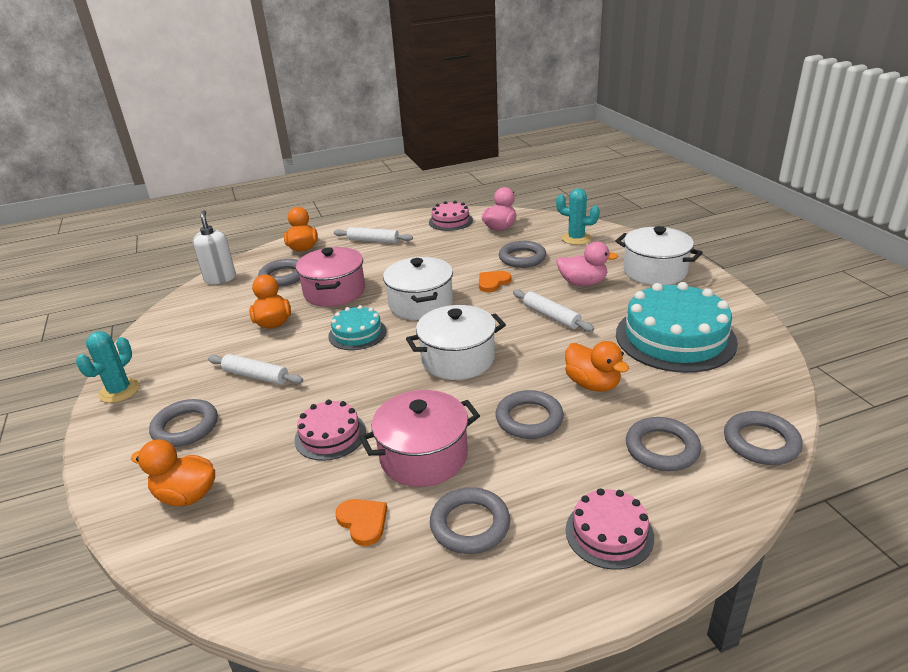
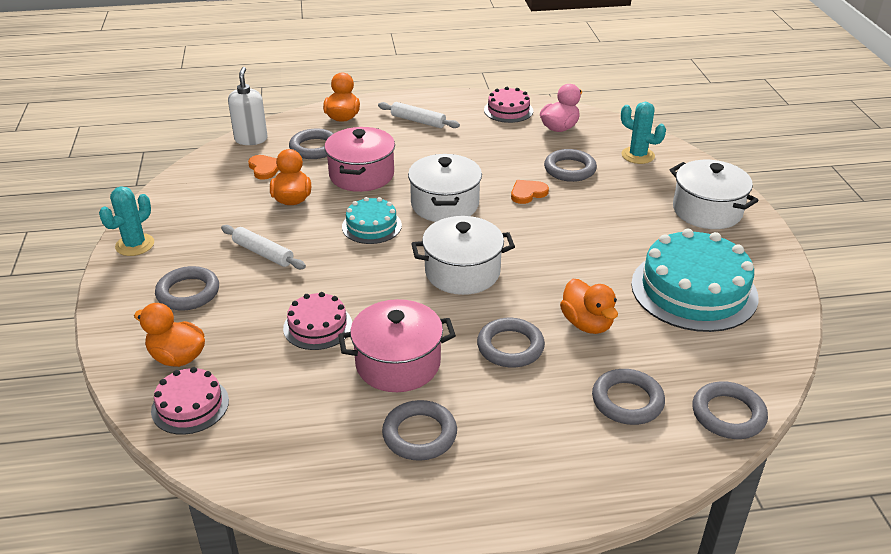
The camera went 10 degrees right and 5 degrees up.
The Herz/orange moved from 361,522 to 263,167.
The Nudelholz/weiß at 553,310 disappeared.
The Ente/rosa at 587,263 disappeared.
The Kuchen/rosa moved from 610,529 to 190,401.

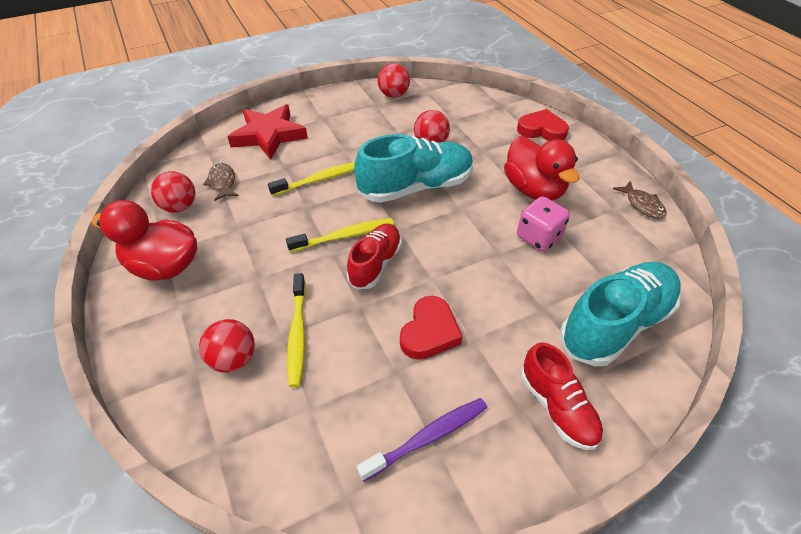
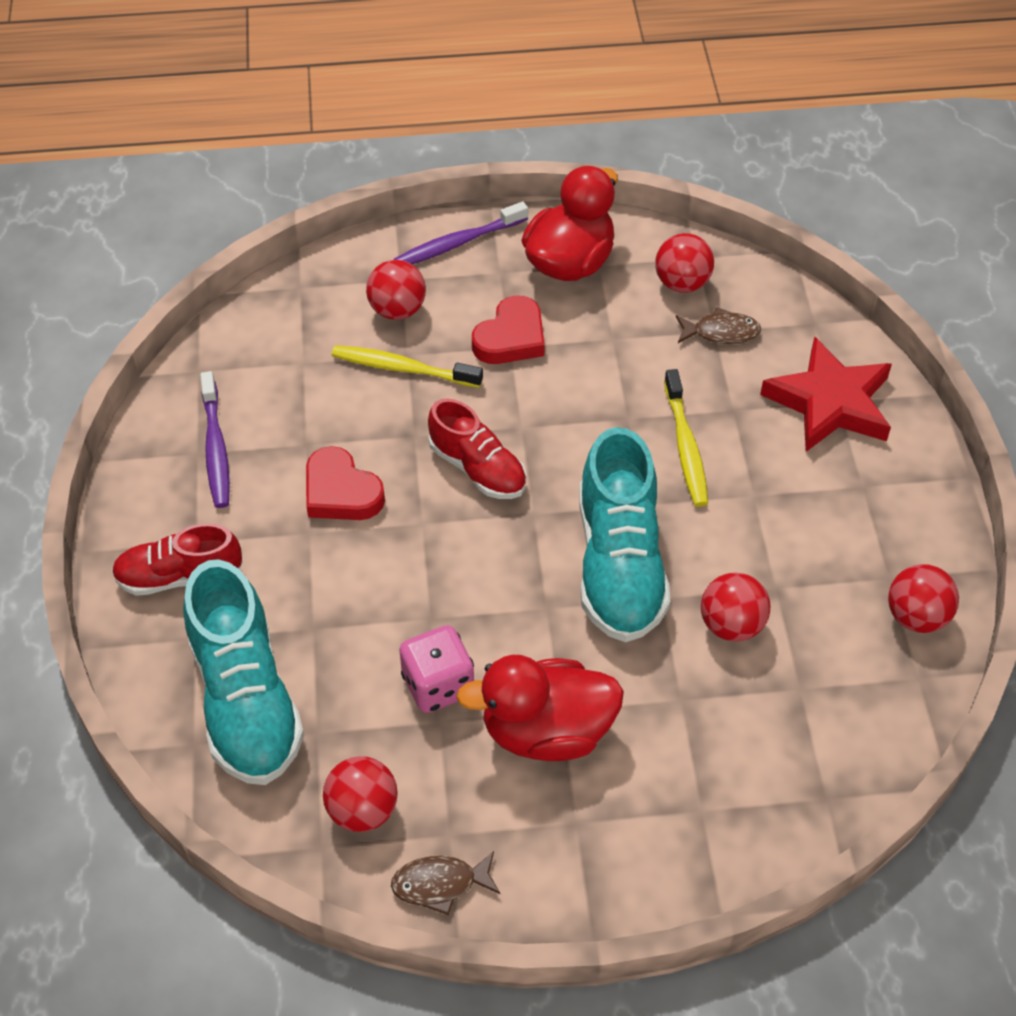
The camera went 110 degrees right and 5 degrees up.
The Zahnbürste/gelb at 340,235 disappeared.
The Herz/rot moved from 543,125 to 508,329.
The Ball/rot at 360,794 appeared.
The Zahnbürste/lila at 461,232 appeared.

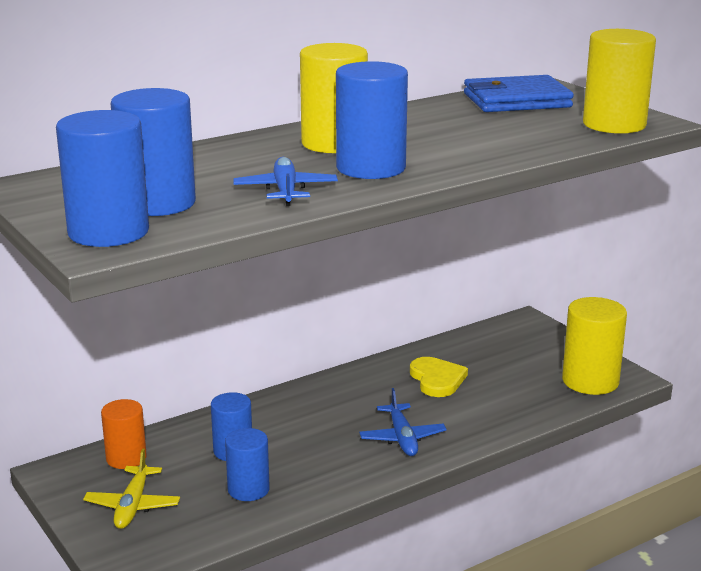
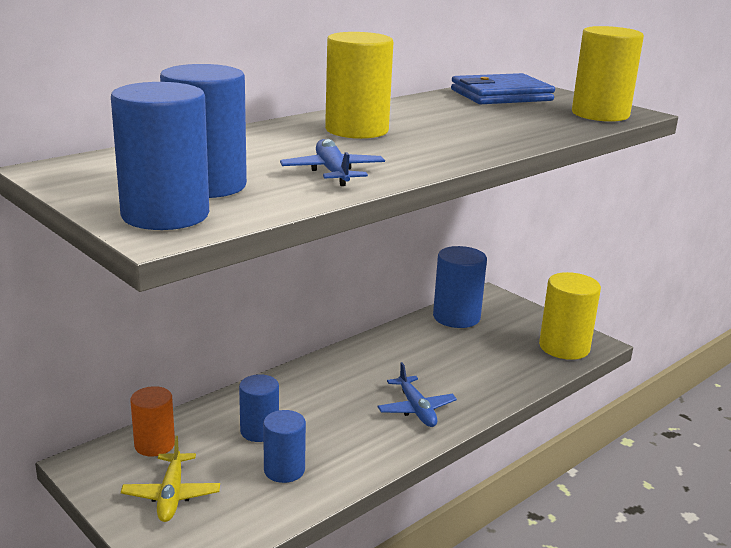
The camera went 10 degrees left and 0 degrees up.
The Vollzylinder/blau moved from 372,120 to 460,287.
The Herz/gelb at 439,377 disappeared.

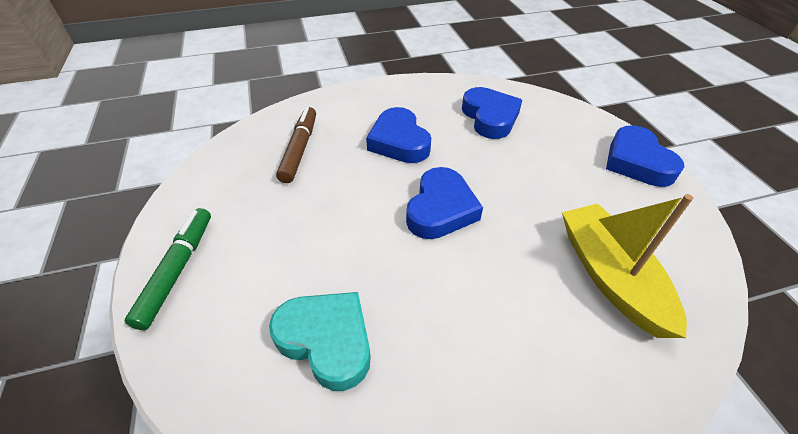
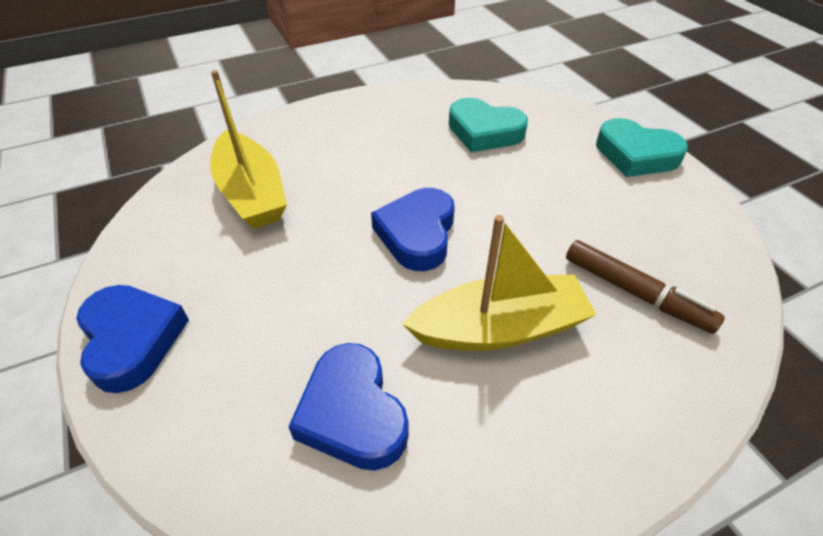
The camera went 170 degrees right and 0 degrees up.
The Filzstift/grün at 168,269 was replaced by the Herz/türkis at 642,147.
The Filzstift/braun at 296,145 turned 45 degrees counterclockwise.
The Herz/blau at 398,135 was replaced by the Boot/gelb at 499,283.

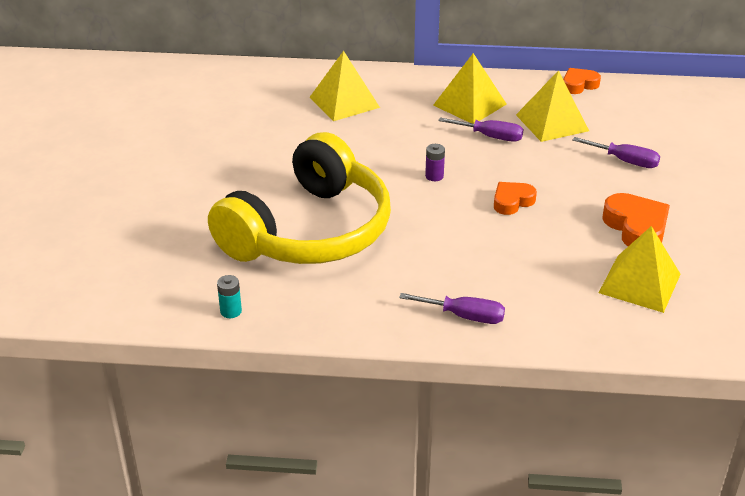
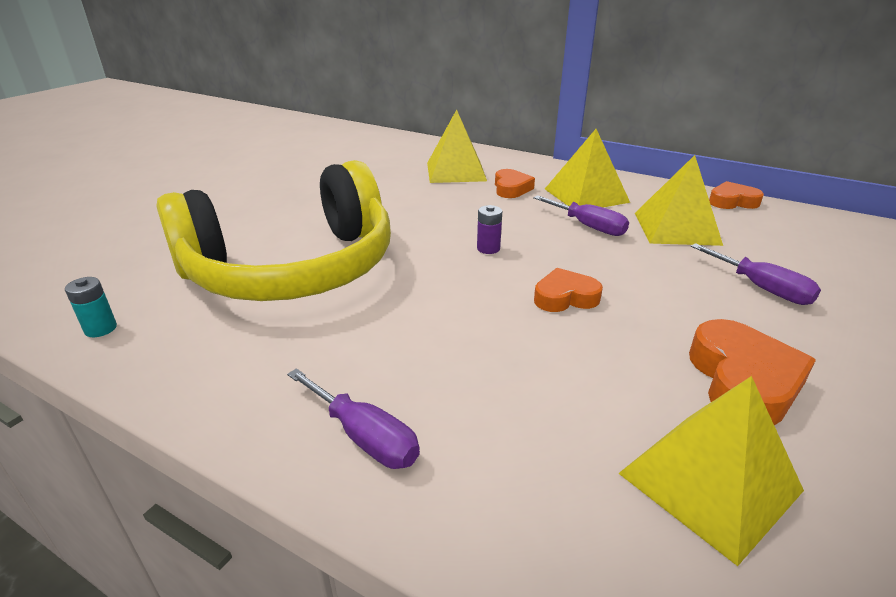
The camera went 25 degrees right and 5 degrees down.
The Herz/orange at 515,183 appeared.

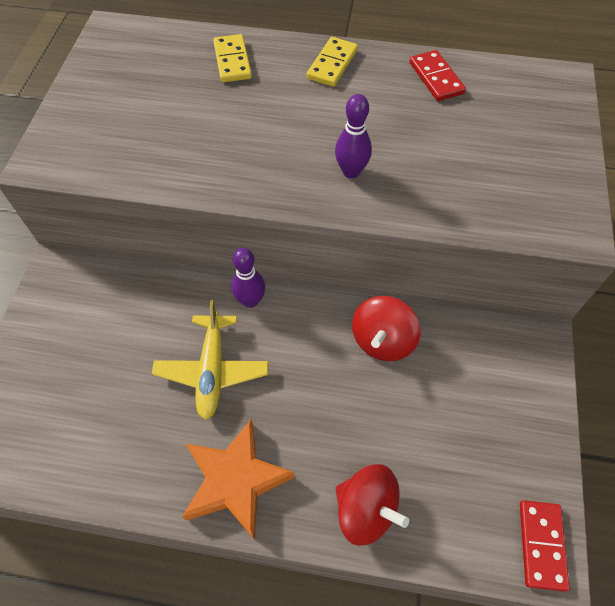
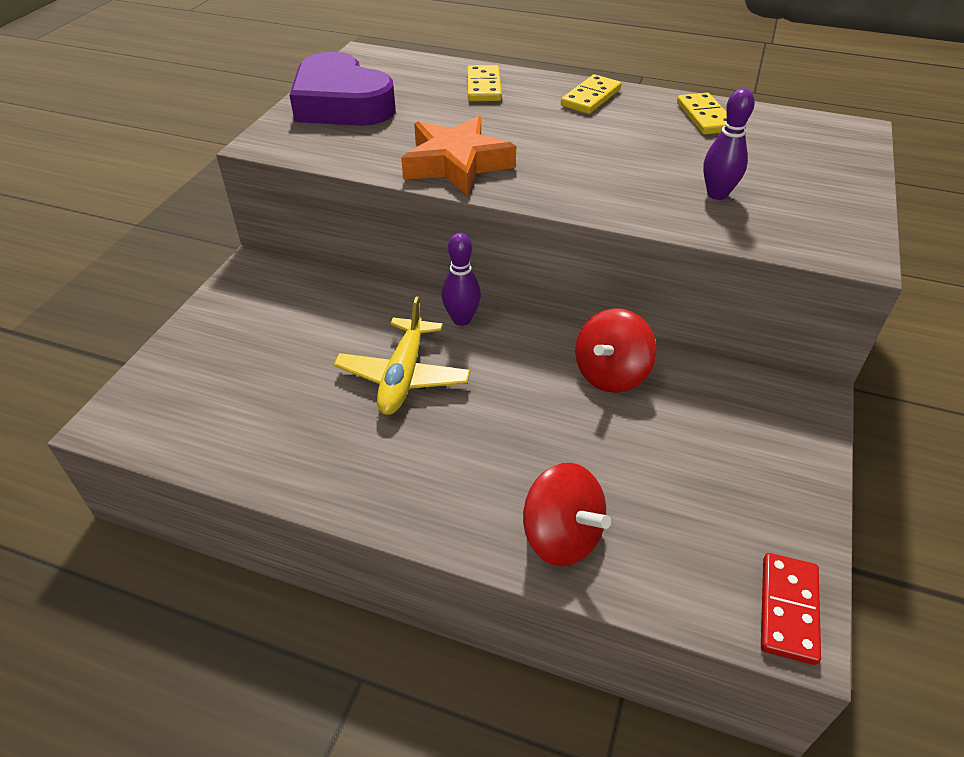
The camera went 10 degrees right and 15 degrees down.
The Stern/orange moved from 238,479 to 458,156.
The Bowlingkegel/lila moved from 353,136 to 729,144.
The Dominostein/rot at 438,75 became the Dominostein/gelb at 702,114.
The Herz/lila at 343,89 appeared.

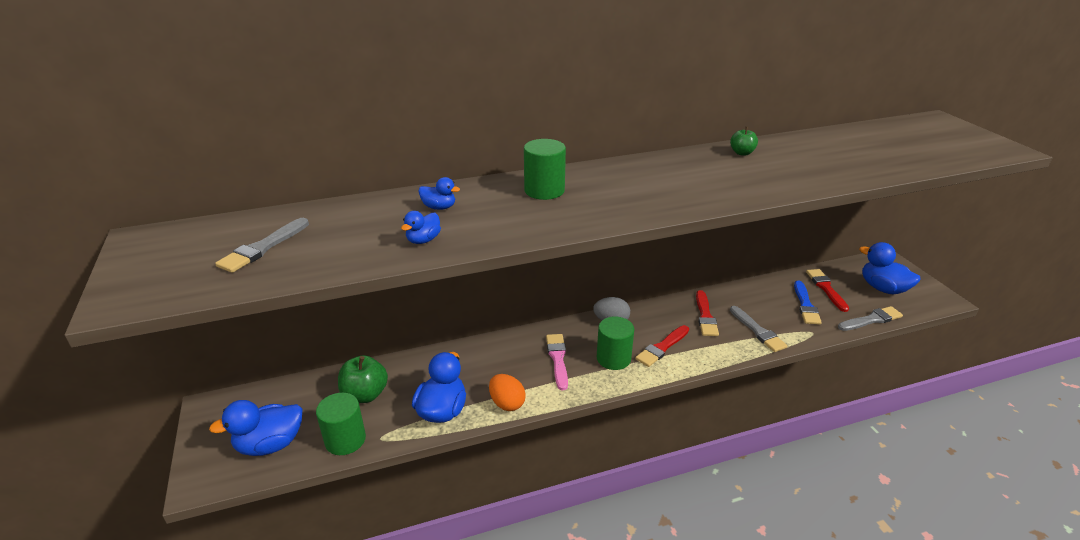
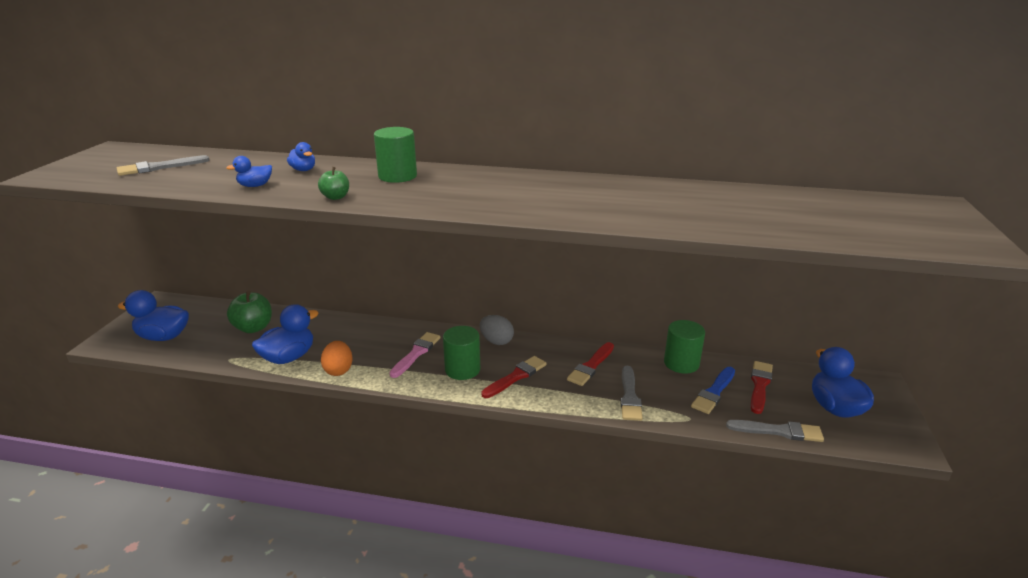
The camera went 30 degrees right and 5 degrees down.
The Vollzylinder/grün moved from 341,424 to 684,346.
The Pinsel/rot at 662,346 turned 150 degrees clockwise.
The Apfel/grün moved from 744,141 to 333,183.

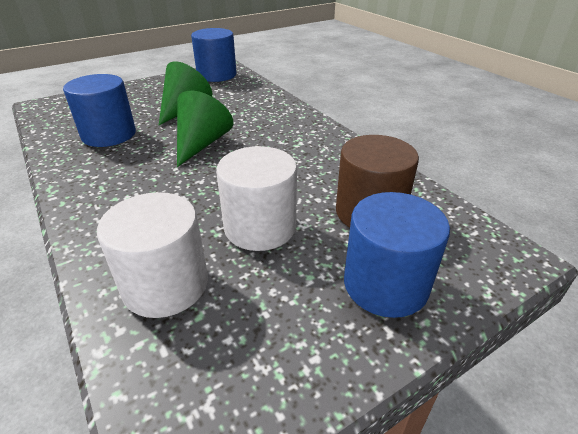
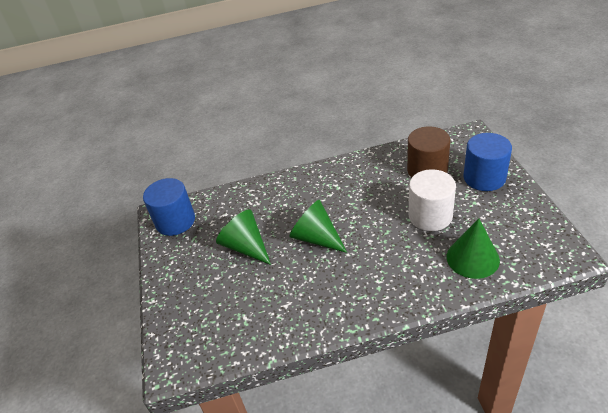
The camera went 65 degrees left and 5 degrees up.
The Vollzylinder/blau at 99,110 disappeared.
The Vollzylinder/weiß at 152,255 was replaced by the Kegel/grün at 473,248.

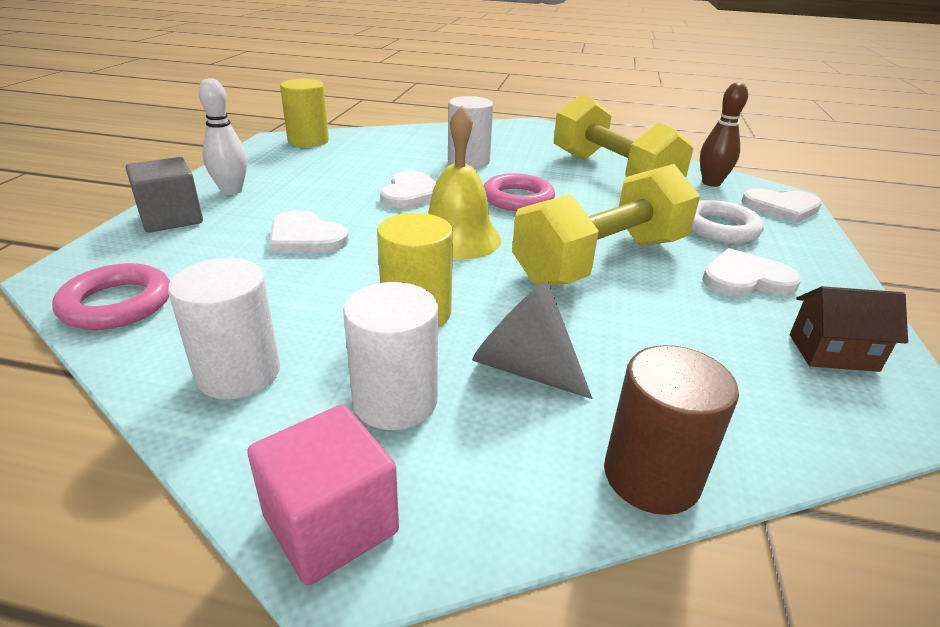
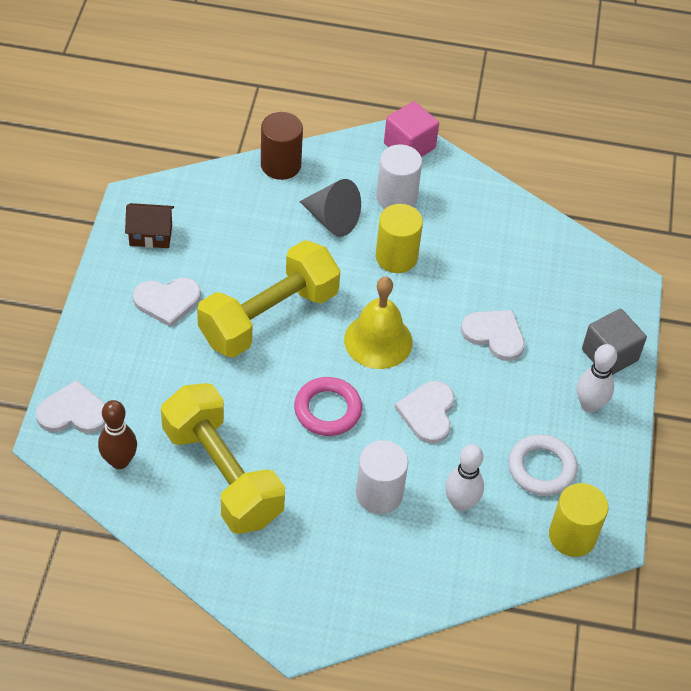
The camera went 175 degrees right and 20 degrees up.
The Ring/rosa at 111,296 disappeared.
The Vollzylinder/weiß at 224,329 disappeared.
The Ring/weiß moved from 727,221 to 543,465.
The Bowlingkegel/weiß at 464,478 appeared.

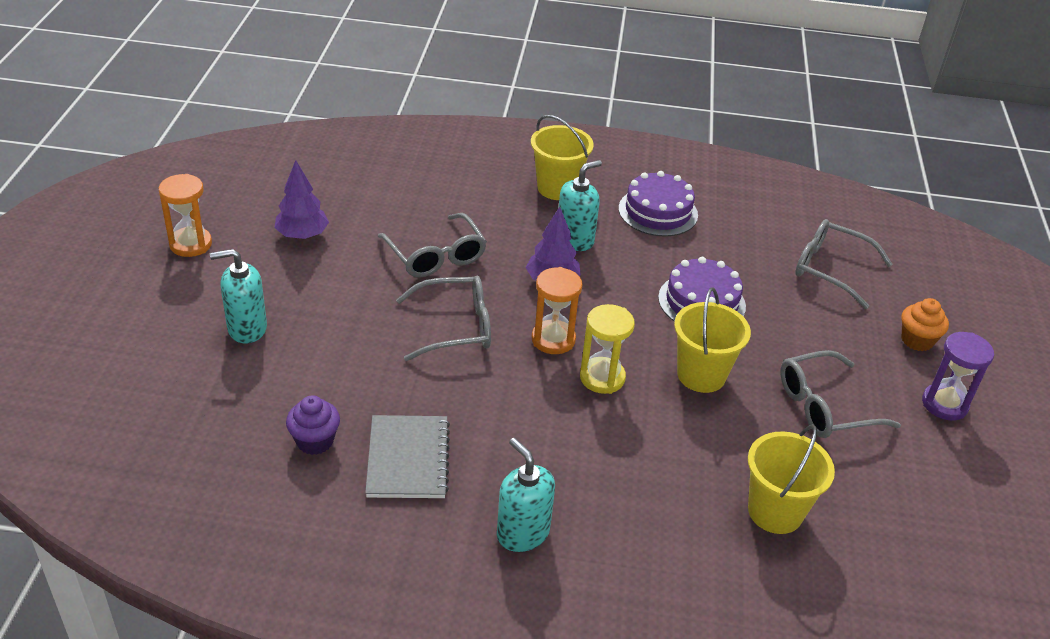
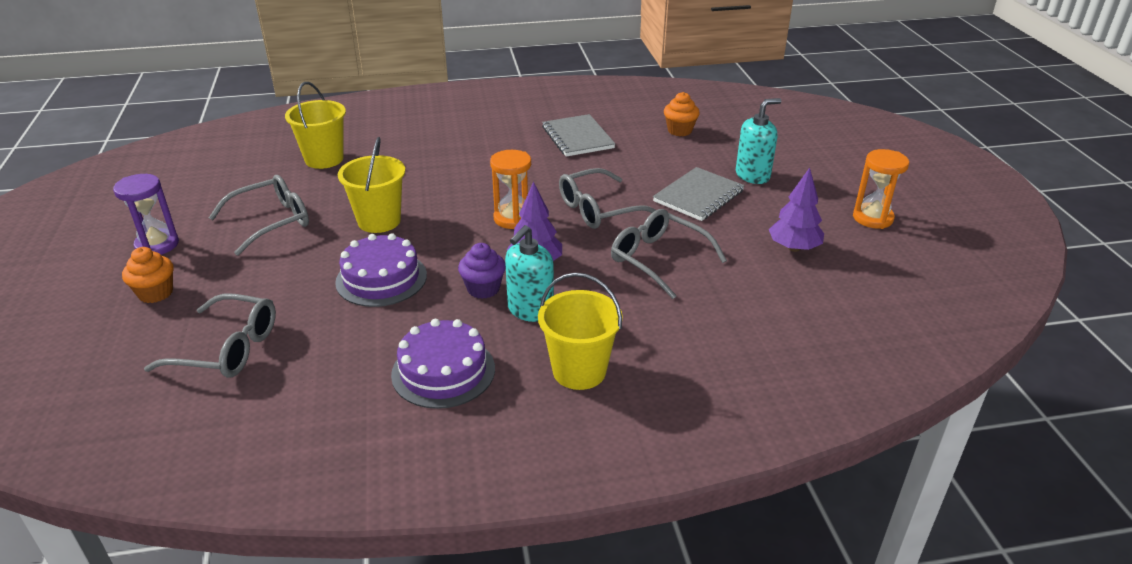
The camera went 165 degrees right and 5 degrees down.
The Muffin/lila moved from 313,425 to 482,271.
The Seifenspender/türkis at 526,495 disappeared.
The Sanduhr/gelb at 607,349 disappeared.
The Notizbuch/grau at 699,194 appeared.
The Muffin/orange at 682,114 appeared.

